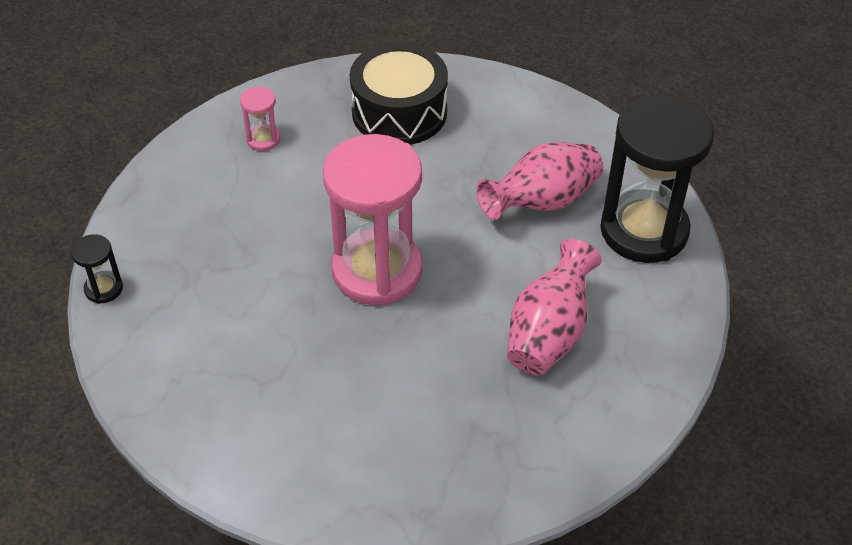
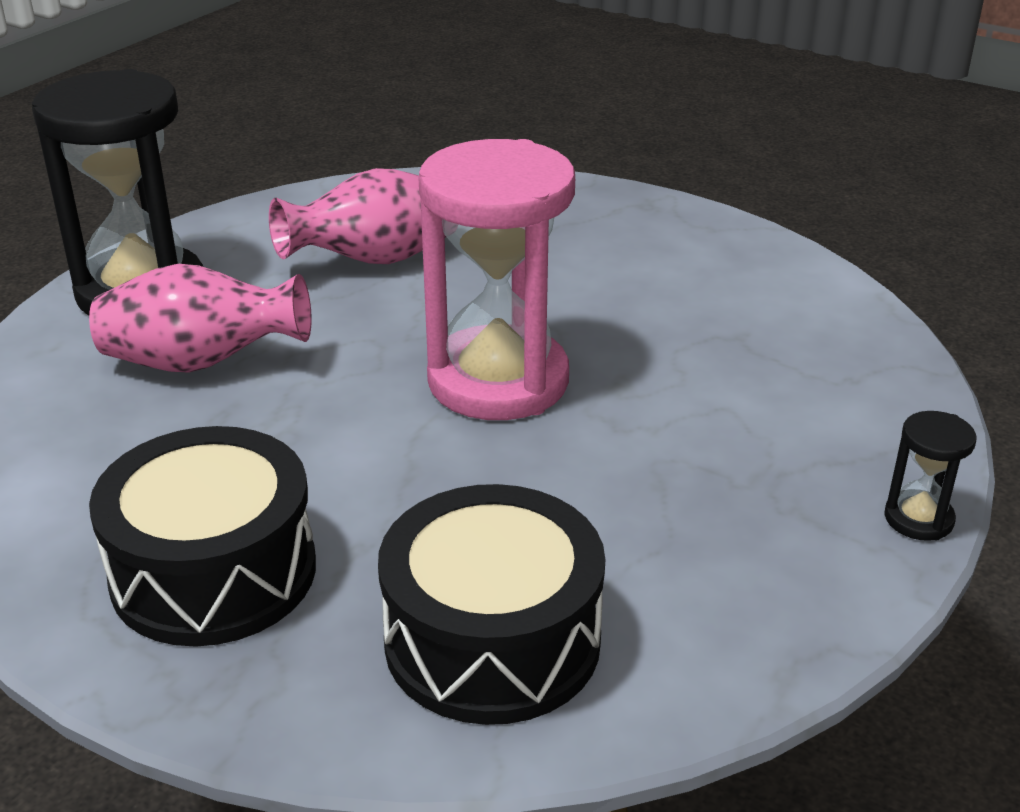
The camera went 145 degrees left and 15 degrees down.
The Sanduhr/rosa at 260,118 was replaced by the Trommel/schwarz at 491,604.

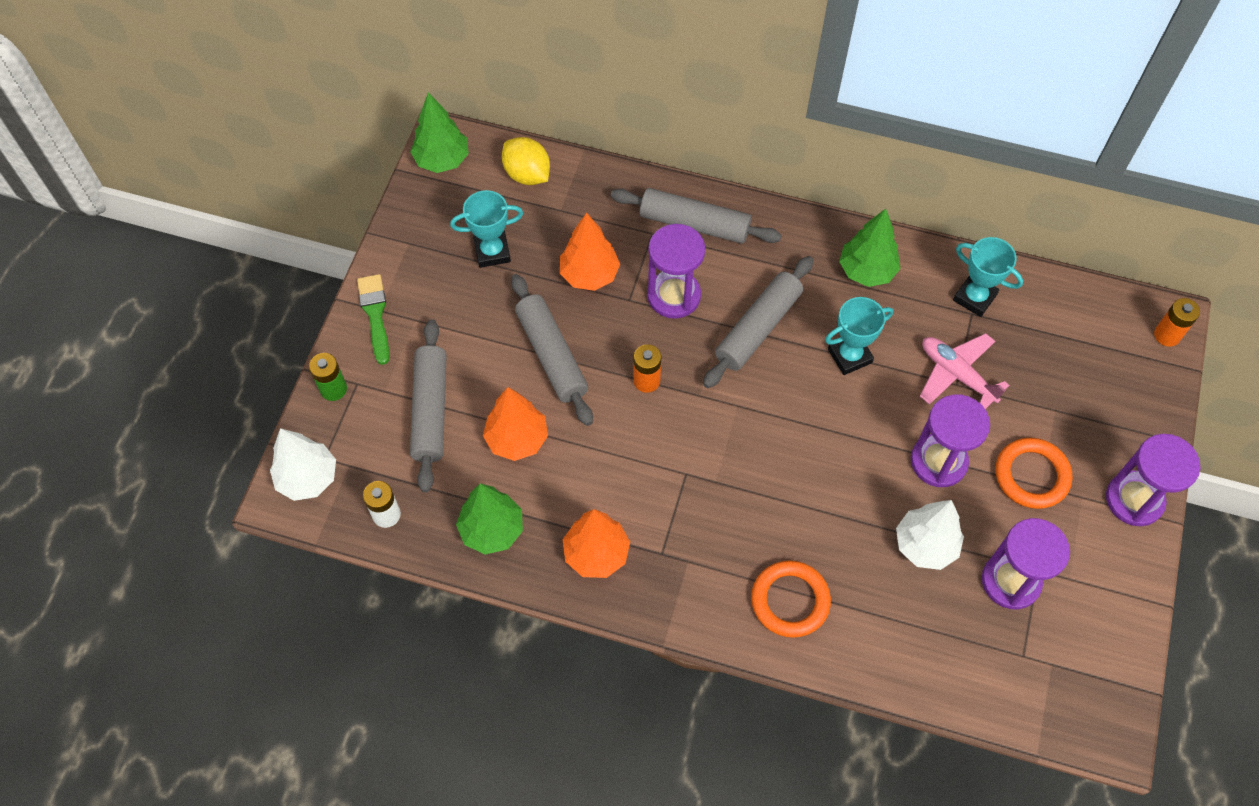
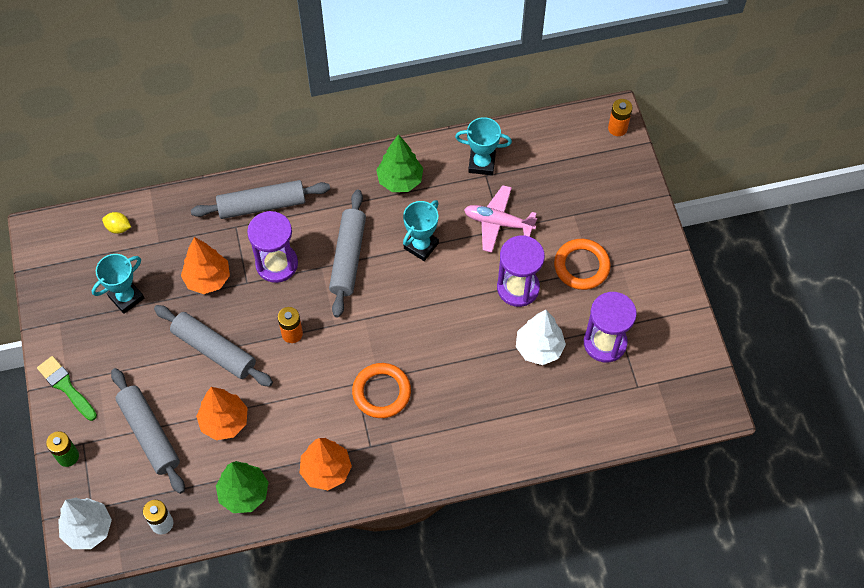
The camera went 30 degrees left and 0 degrees up.
The Baum/grün at 439,132 disappeared.
The Zitrone/gelb at 526,161 changed to 0.59 times the size.
The Ring/orange moved from 791,599 to 381,390.
The Sanduhr/lila at 1153,480 disappeared.

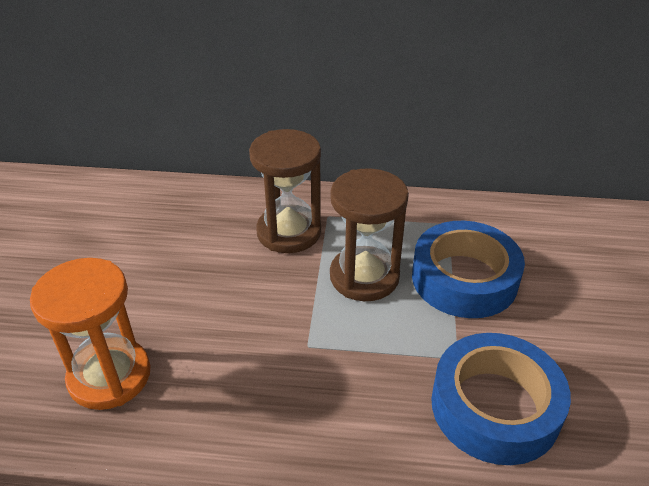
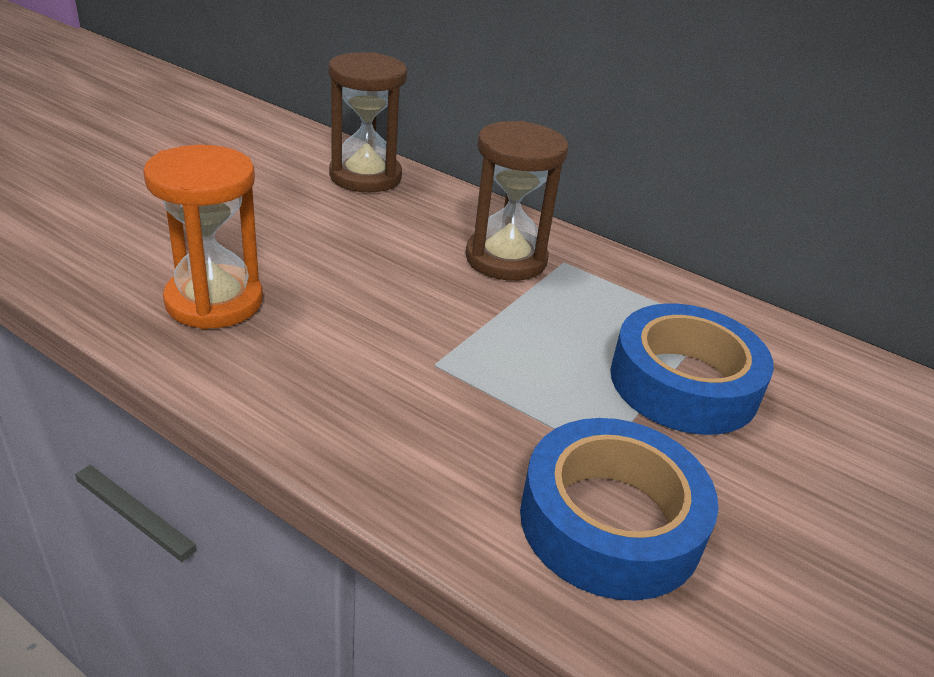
The camera went 25 degrees right and 5 degrees down.
The Sanduhr/braun moved from 369,234 to 367,122.

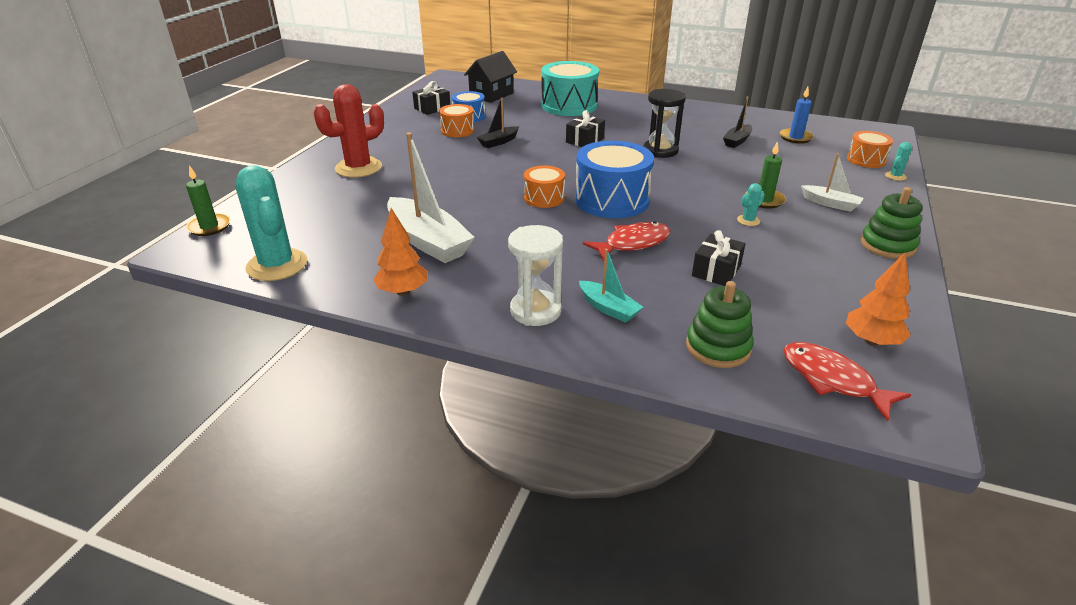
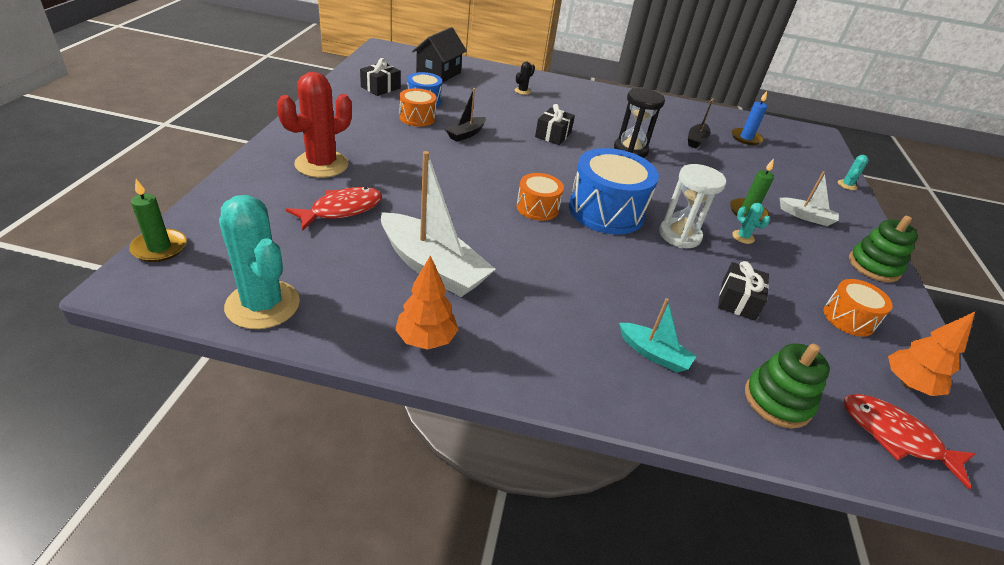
The camera went 15 degrees left and 5 degrees up.
The Sanduhr/weiß moved from 535,275 to 692,206.
The Trommel/türkis at 570,88 was replaced by the Kaktus/schwarz at 525,78.
The Fisch/rot moved from 626,241 to 334,209.
The Kaktus/türkis at 751,204 turned 75 degrees counterclockwise.
The Trommel/orange moved from 870,149 to 858,308.

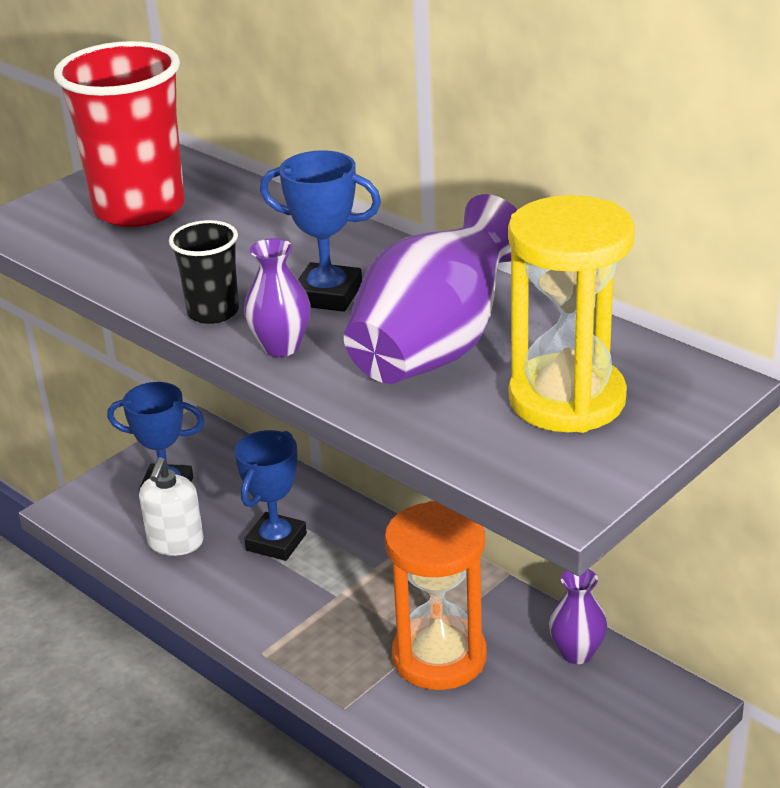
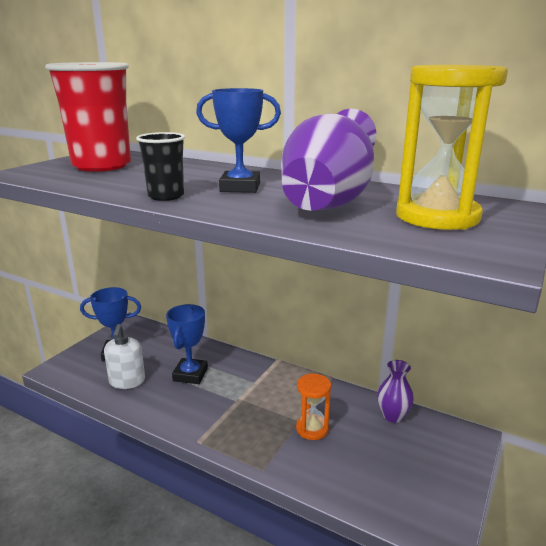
The camera went 15 degrees left and 10 degrees down.
The Vase/lila at 277,297 disappeared.
The Sanduhr/orange at 435,595 changed to 0.54 times the size.

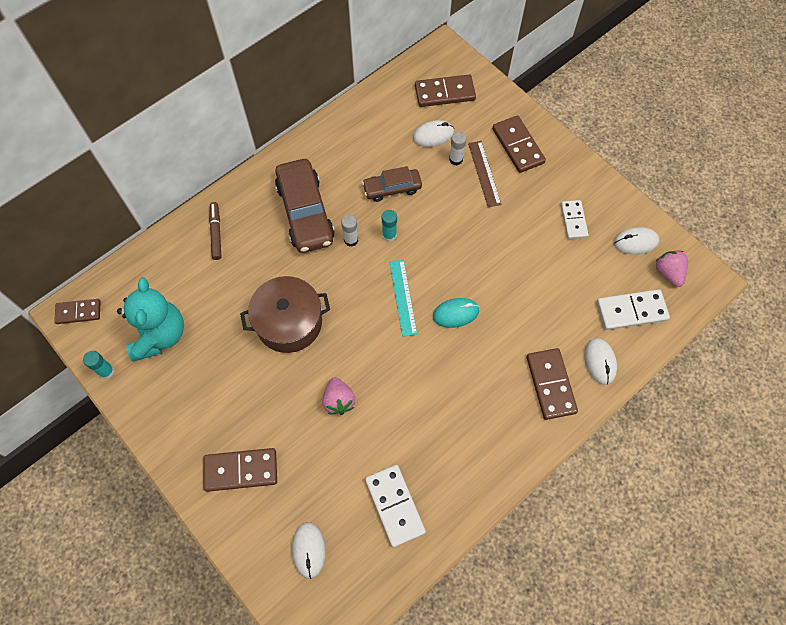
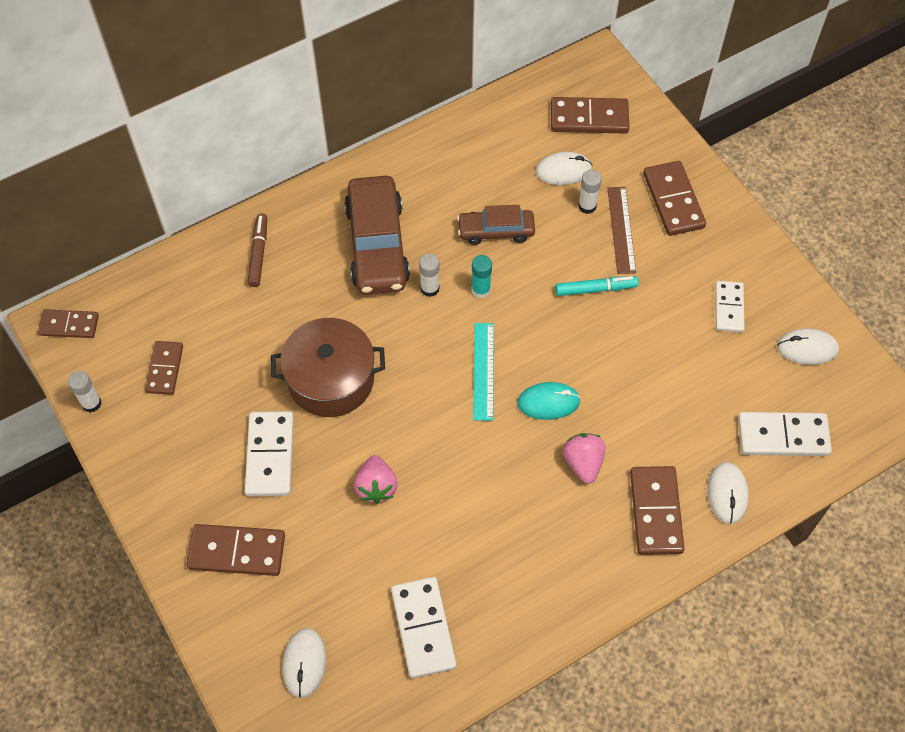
The camera went 10 degrees right and 5 degrees down.
The Klebestift/türkis at 99,365 became the Klebestift/weiß at 85,392.
The Teddybär/türkis at 150,319 was replaced by the Dominostein/braun at 164,368.
The Erdbeere/rosa moved from 671,269 to 584,458.
The Dominostein/weiß at 269,453 appeared.
The Filzstift/türkis at 597,286 appeared.

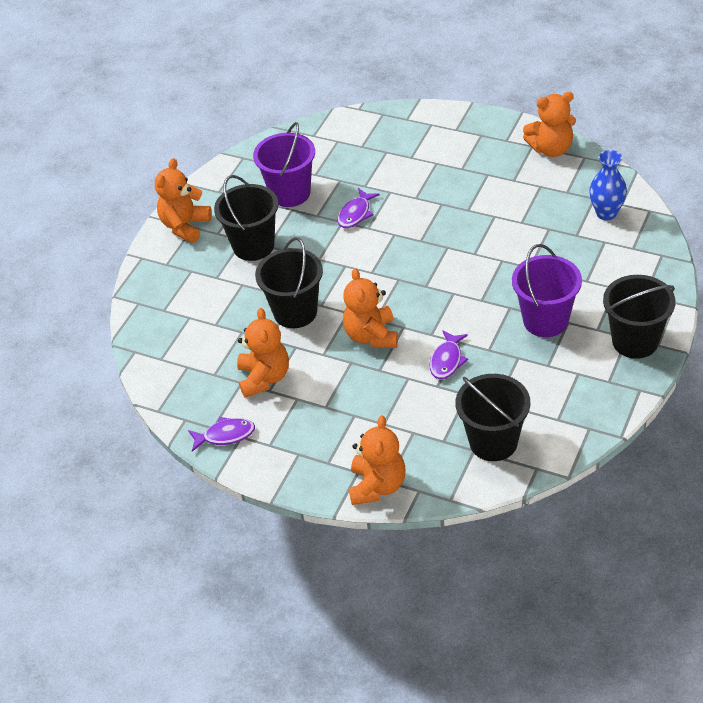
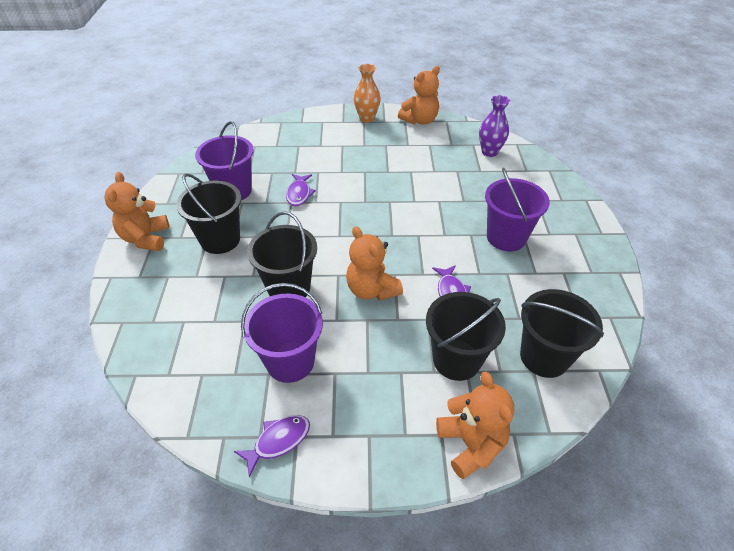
The camera went 30 degrees left and 0 degrees up.
The Teddybär/orange at 263,353 was replaced by the Eimer/lila at 282,333.
The Vase/blau at 608,185 became the Vase/lila at 494,126.
The Eimer/schwarz moved from 639,317 to 466,336.
The Vase/orange at 367,93 appeared.

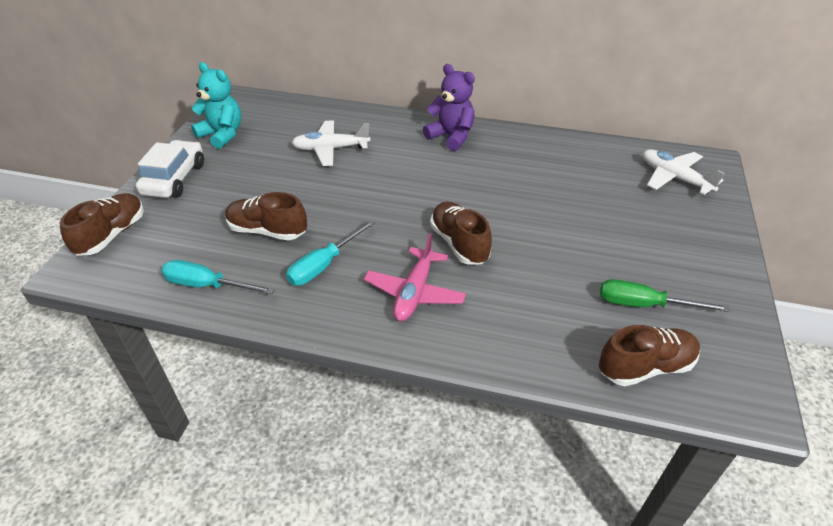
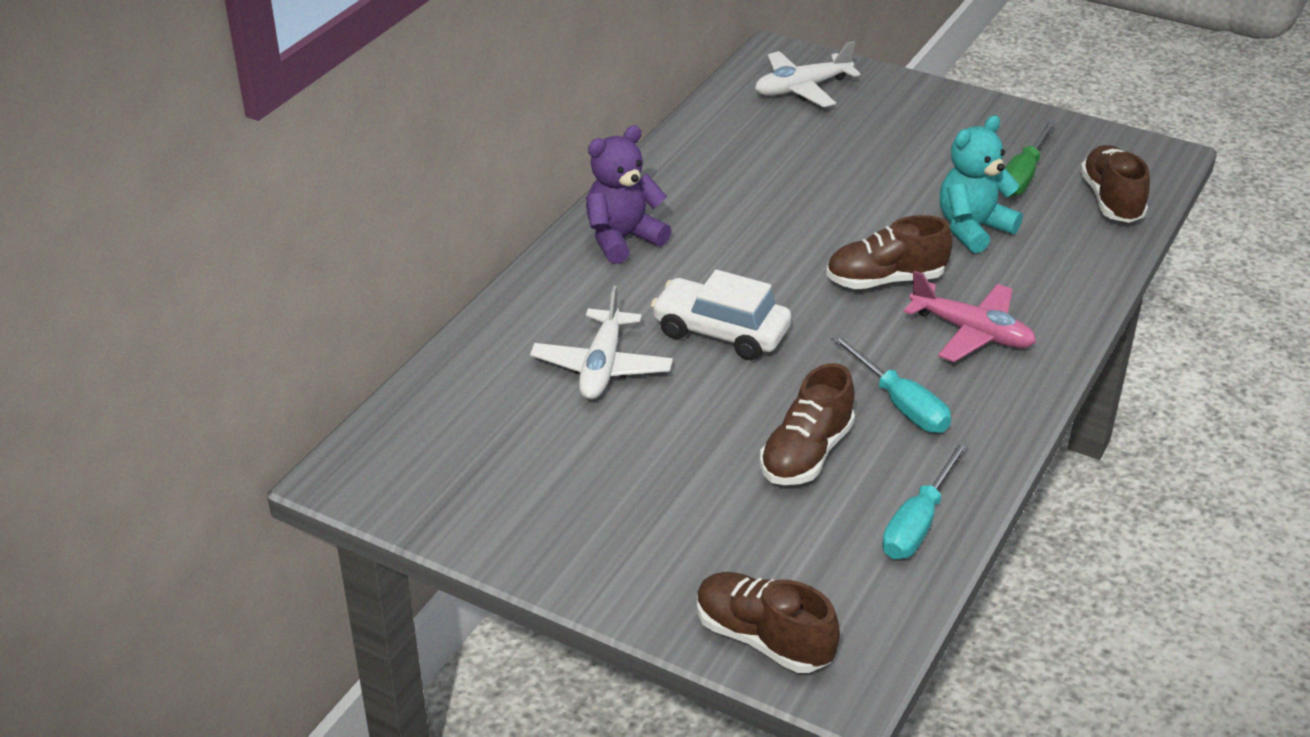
The camera went 75 degrees left and 5 degrees down.
The Auto/weiß moved from 170,169 to 721,315.
The Teddybär/türkis moved from 216,105 to 981,184.

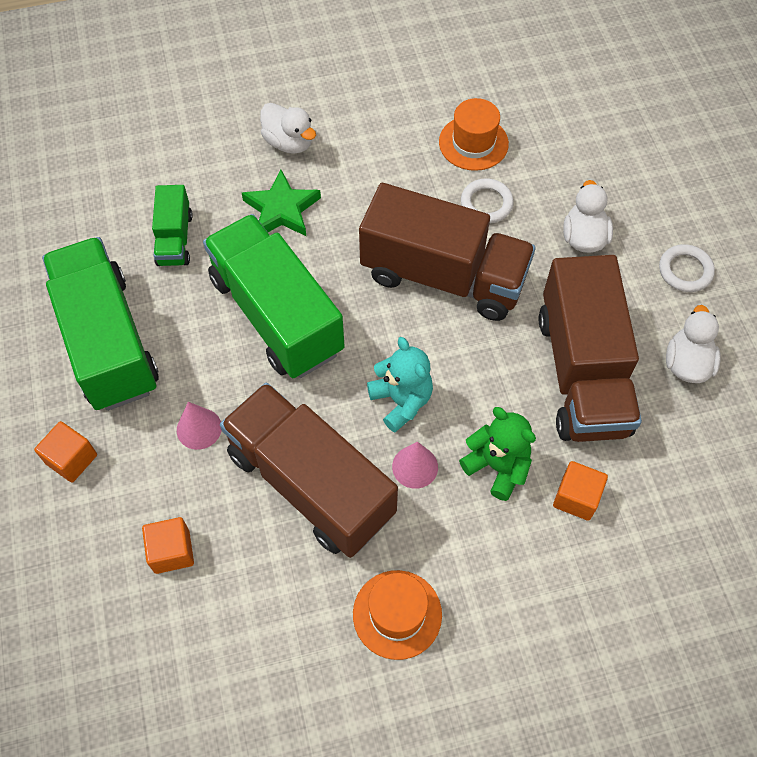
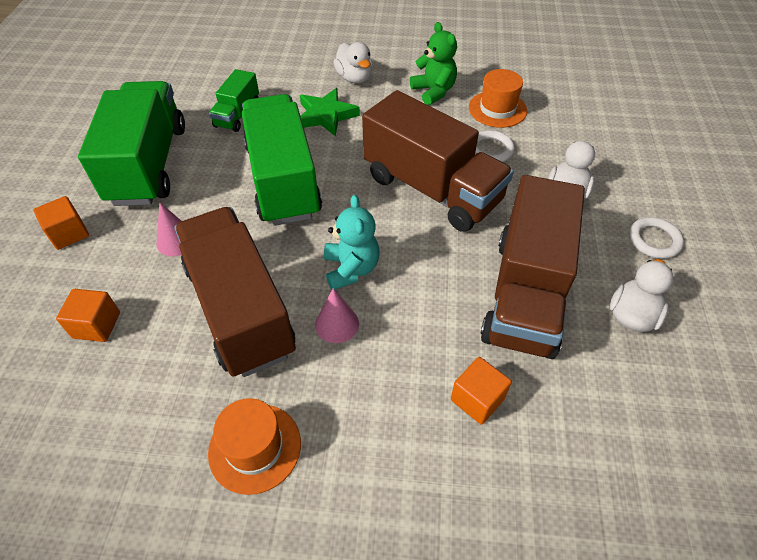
The camera went 20 degrees right and 10 degrees down.
The Teddybär/grün moved from 497,454 to 433,63.

